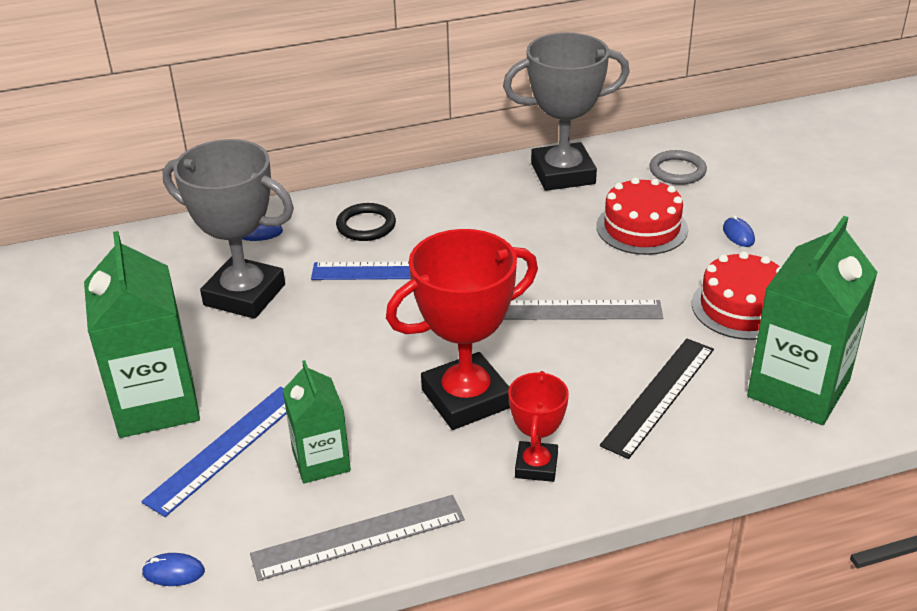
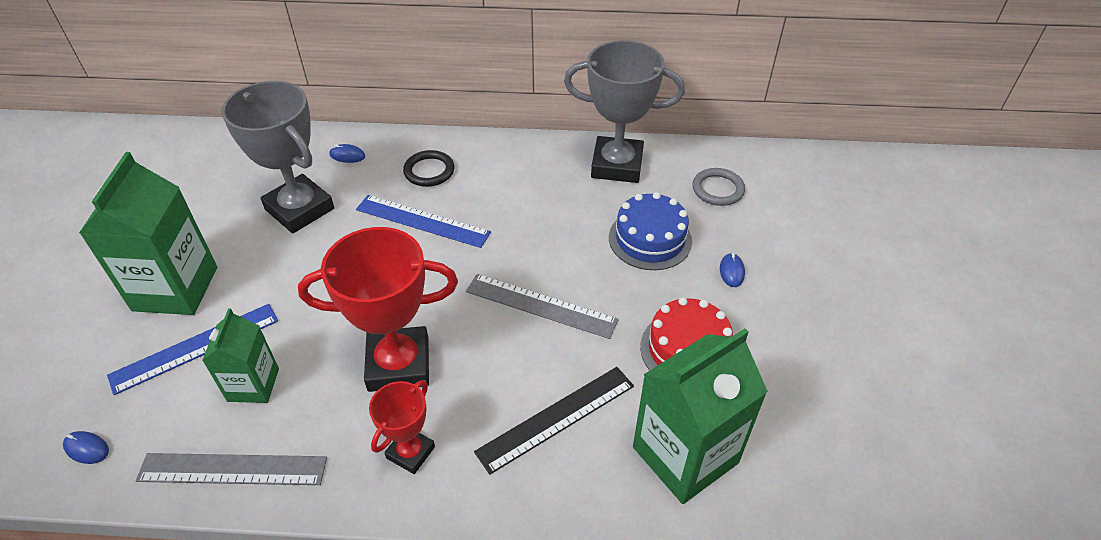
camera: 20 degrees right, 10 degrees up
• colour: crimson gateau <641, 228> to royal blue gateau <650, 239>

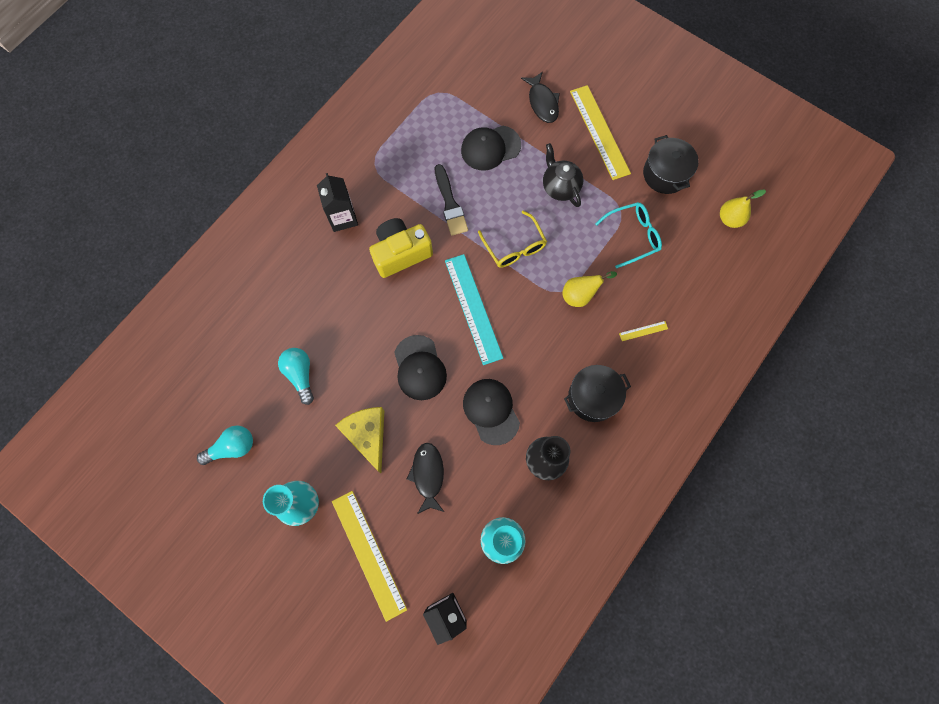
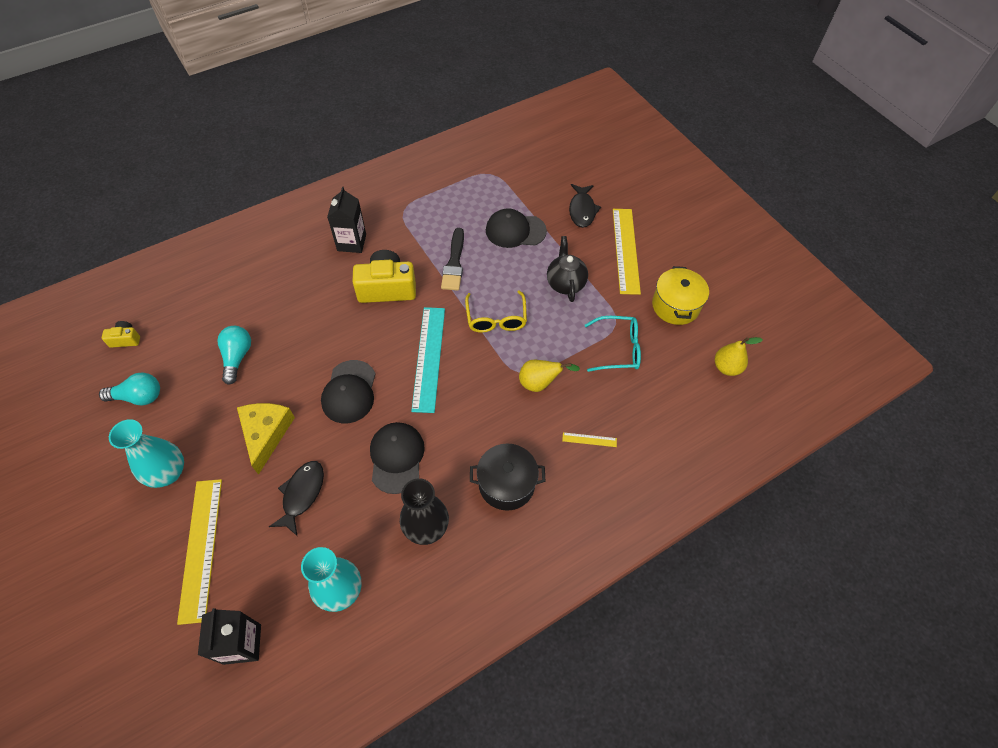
camera: 20 degrees right, 15 degrees down
• appeared: bright yellow photo camera <125, 339>
• colour: ebony cooking pot <665, 174> to bright yellow cooking pot <675, 306>

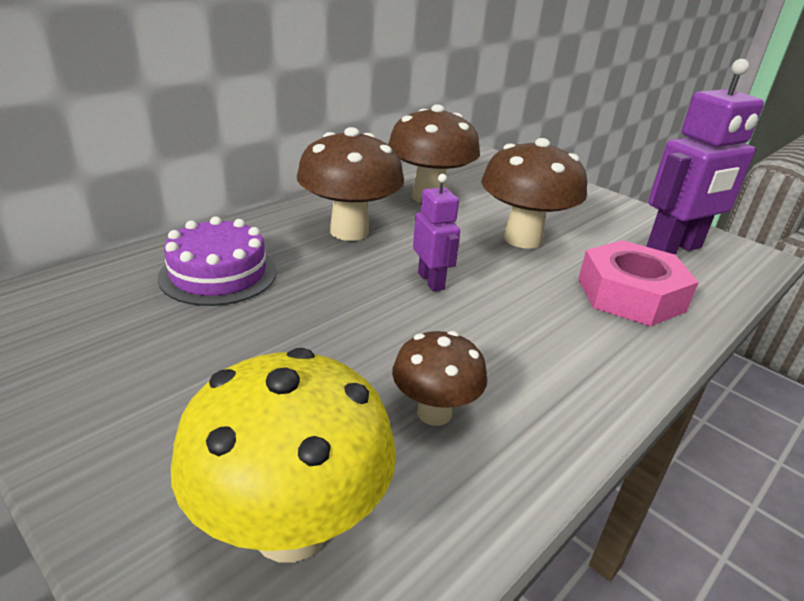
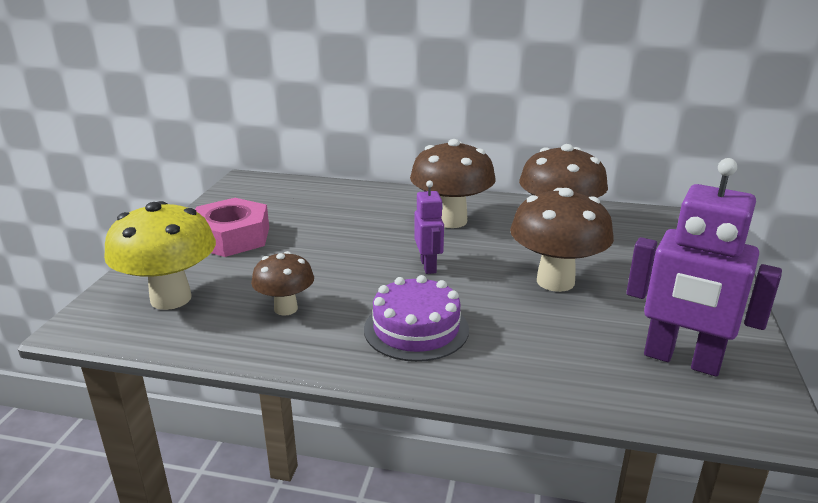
camera: 60 degrees right, 5 degrees down
• relocated: rose-pink hex nut <630, 295> to <231, 237>
• relocated: purple gateau <218, 274> to <416, 329>
• spun: purple toy robot <431, 281> = <428, 266> 45 degrees counterclockwise

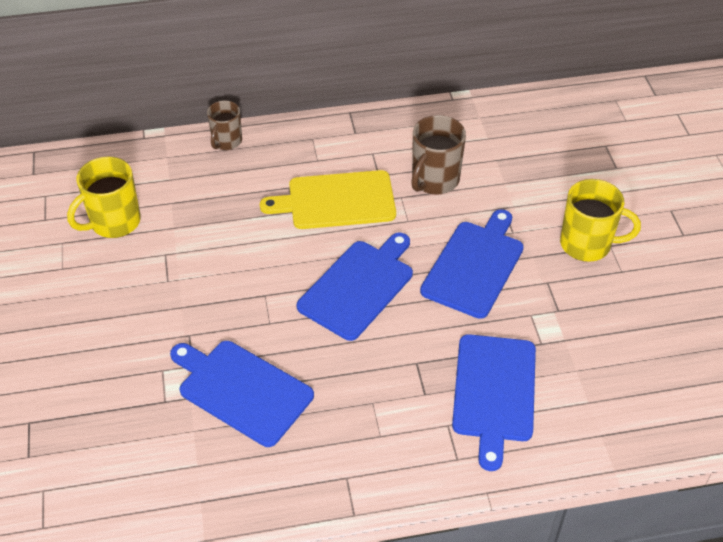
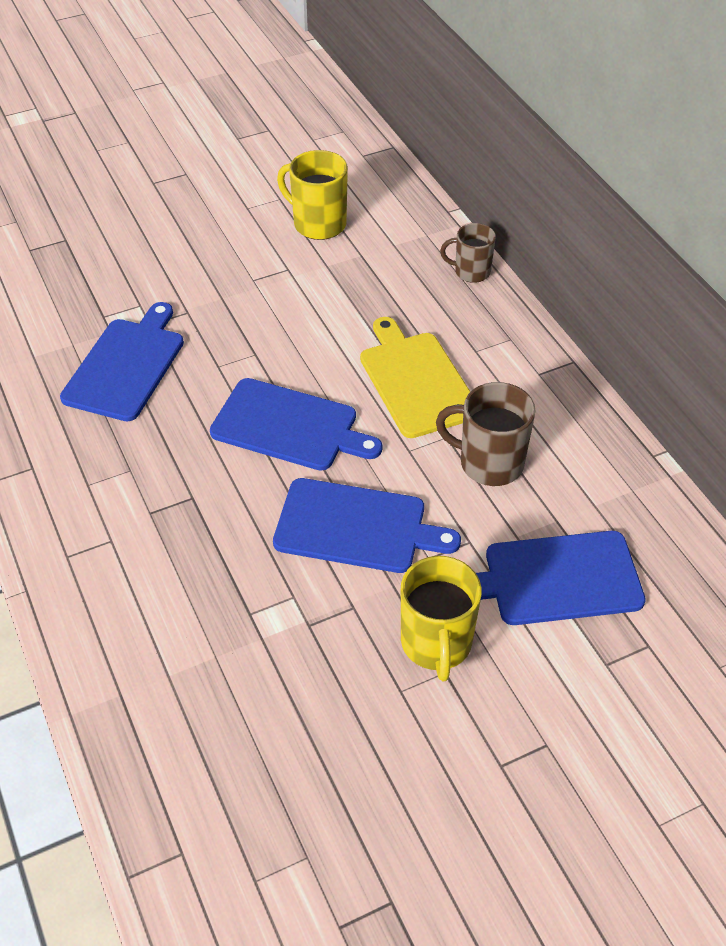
camera: 75 degrees right, 0 degrees up
• relocated: royal blue bread board <494, 392> to <556, 579>

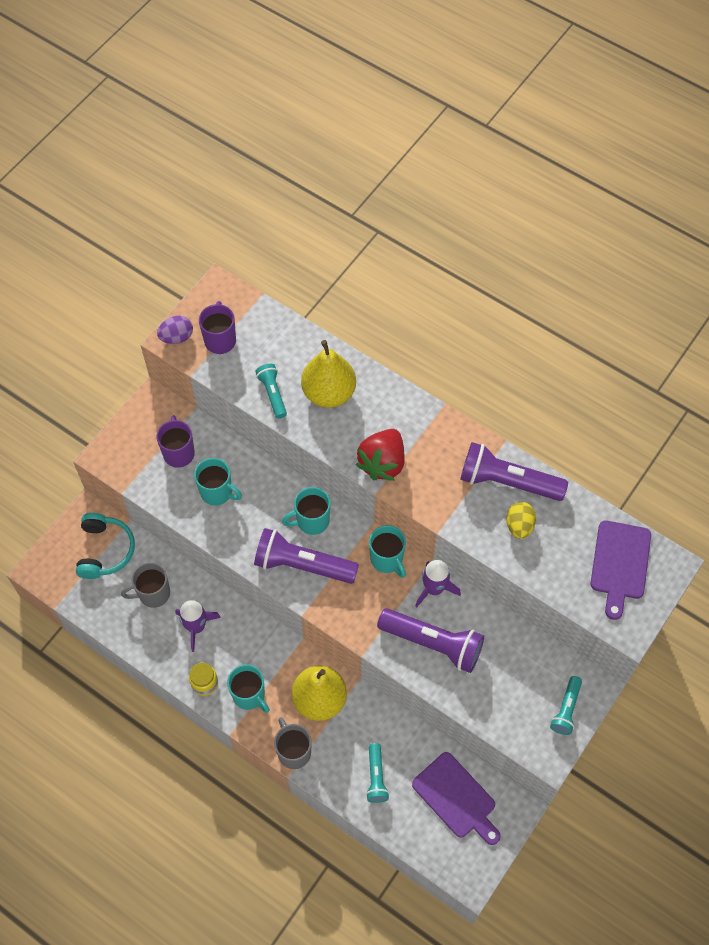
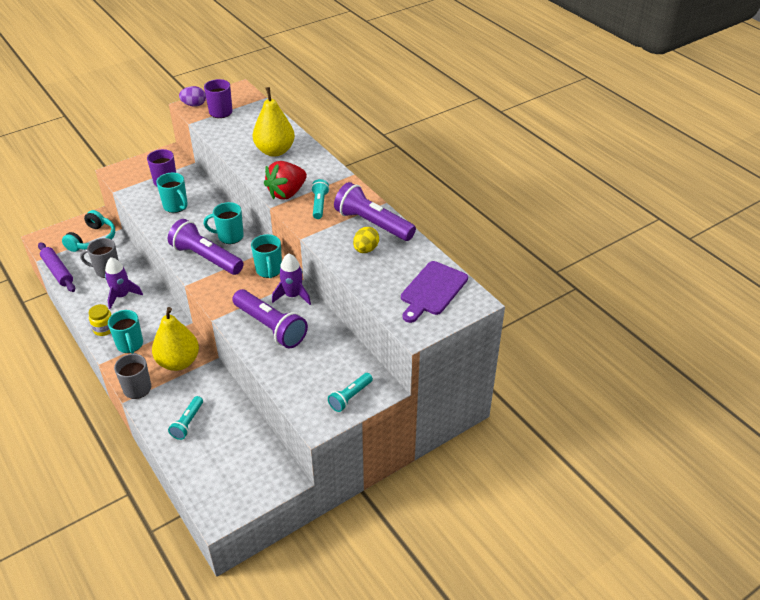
camera: 20 degrees right, 20 degrees down
• appeared: purple pastry roller <57, 271>
• relocated: teal torch <273, 394> to <319, 204>
• missing: purple bread board <456, 798>

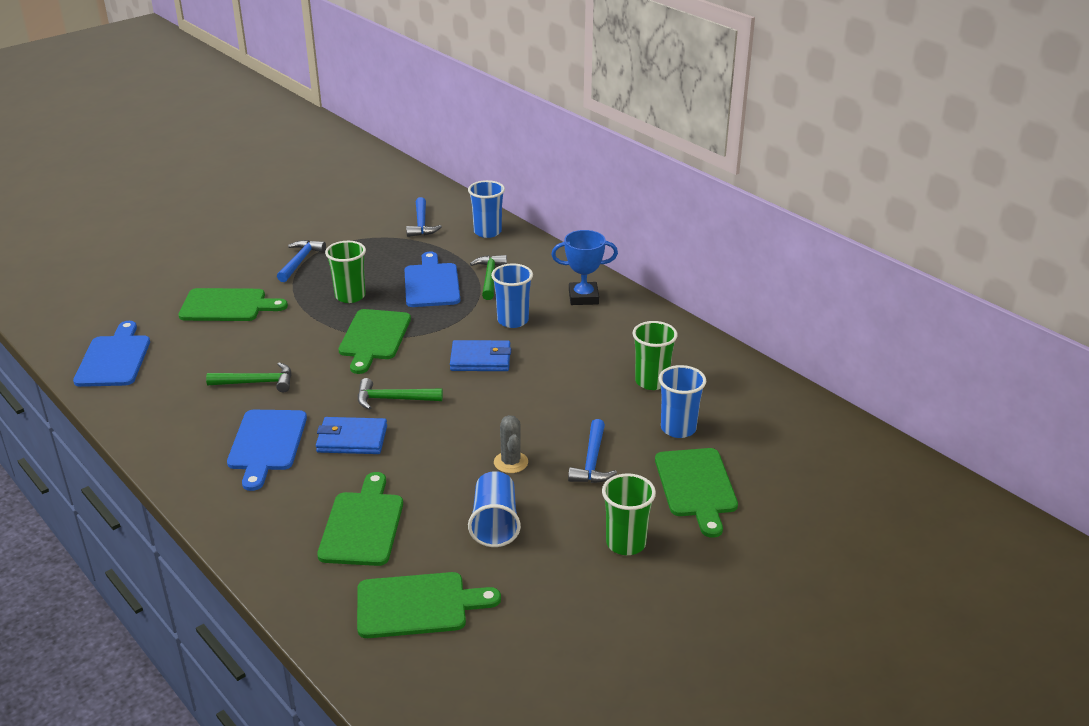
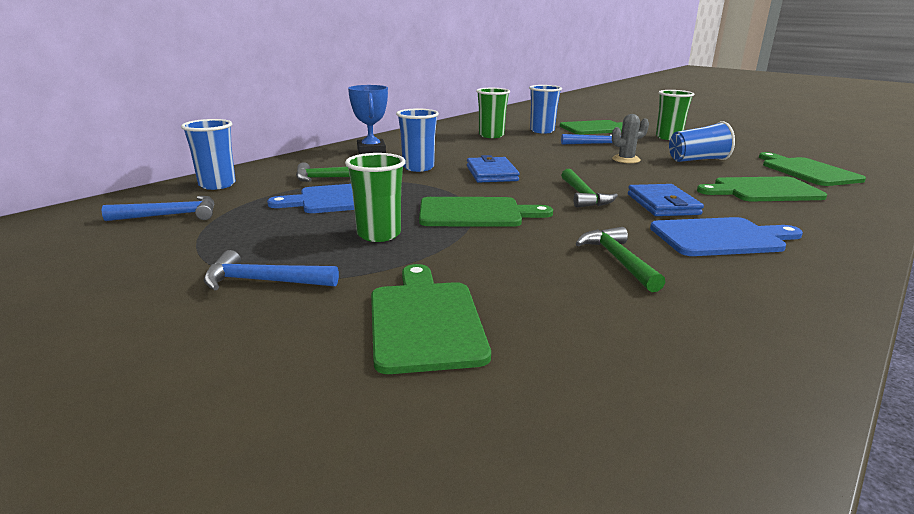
camera: 100 degrees left, 10 degrees down
• missing: royal blue bread board <114, 359>

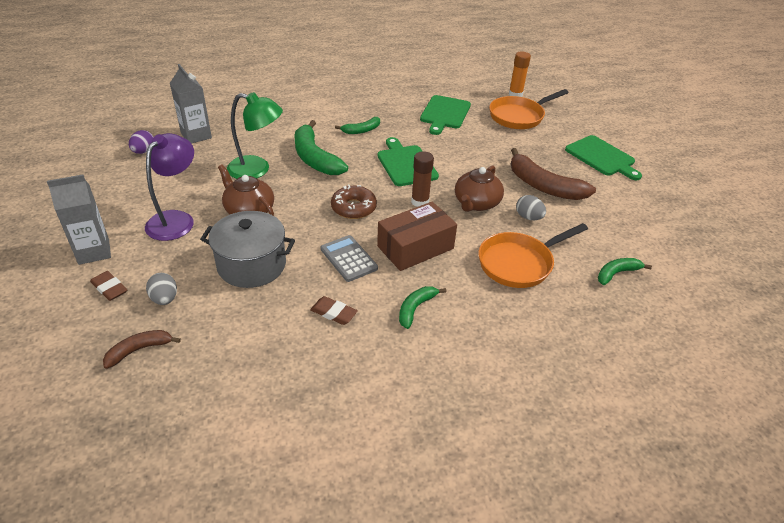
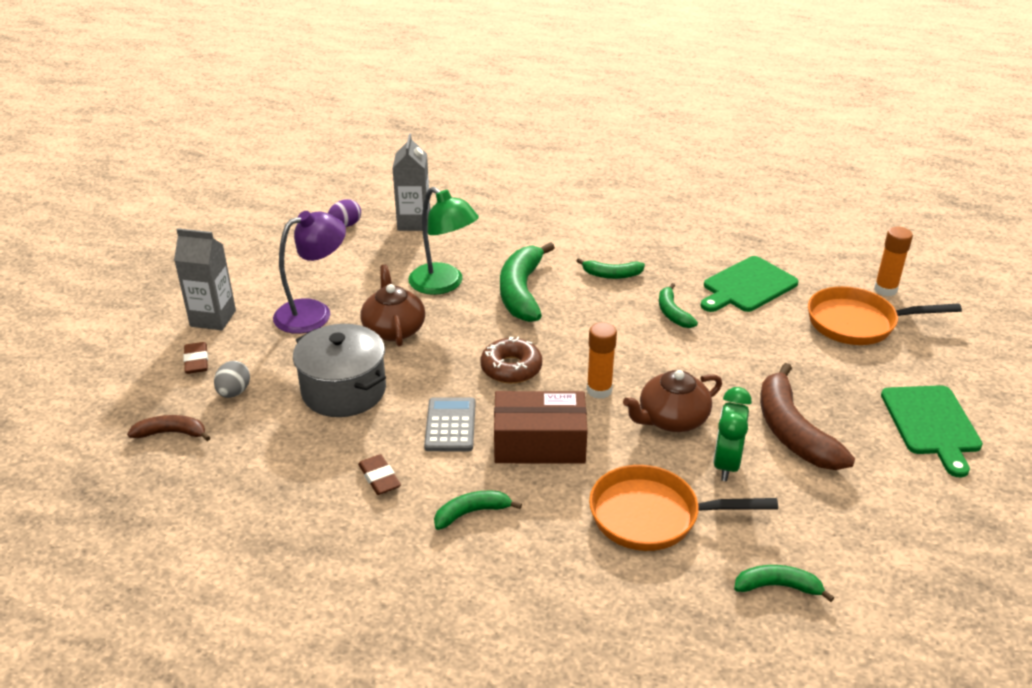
camera: 35 degrees right, 5 degrees down
• colour: dark brown stick of glue <420, 202> to orange-coloured stick of glue <599, 390>
• appeared: green banana fruit <673, 313>
• exchanged: ash-grey egg shape <528, 217> to green alarm clock <726, 464>
• missing: green bread board <406, 164>

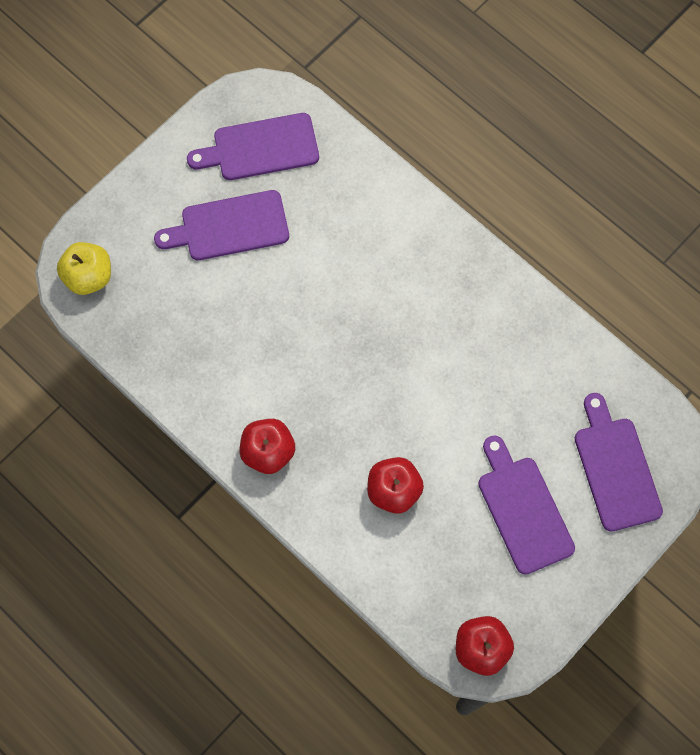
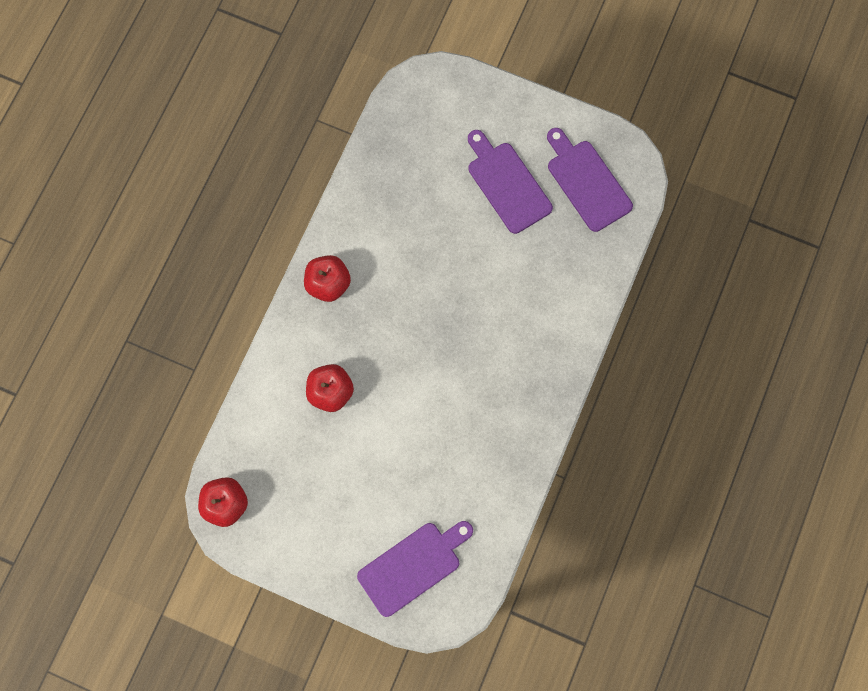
camera: 70 degrees right, 5 degrees up
• missing: bright yellow apple fruit <89, 277>
• missing: purple bread board <523, 510>

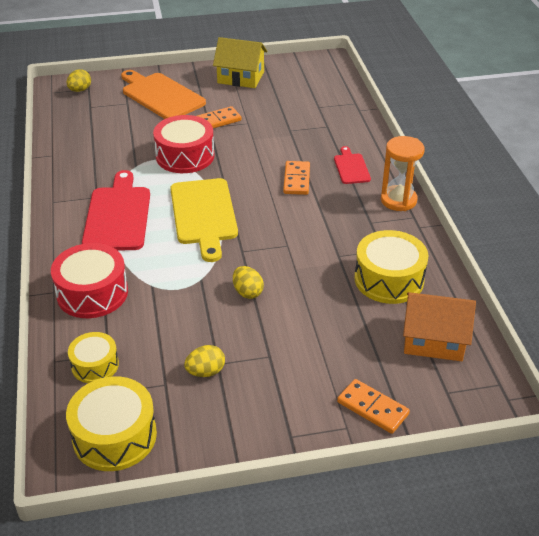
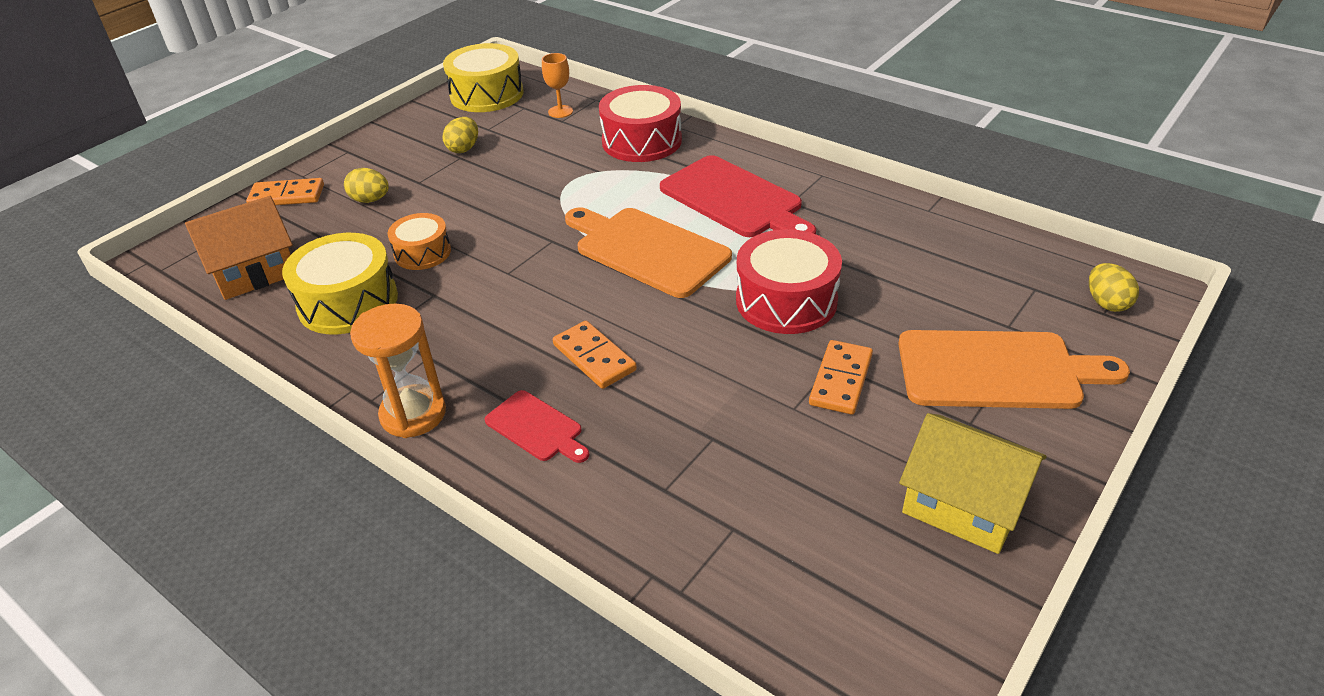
camera: 140 degrees right, 0 degrees up
• relocated: bright yellow egg shape <247, 292> to <370, 200>
• appeared: orange-coloured toy drum <422, 252>
• exchanged: bright yellow toy drum <95, 365> to orange-coloured goblet <560, 111>
• colour: bright yellow bread board <204, 215> to orange-coloured bread board <647, 250>
• spun: bright yellow toy house <240, 77> = <963, 504> 60 degrees clockwise

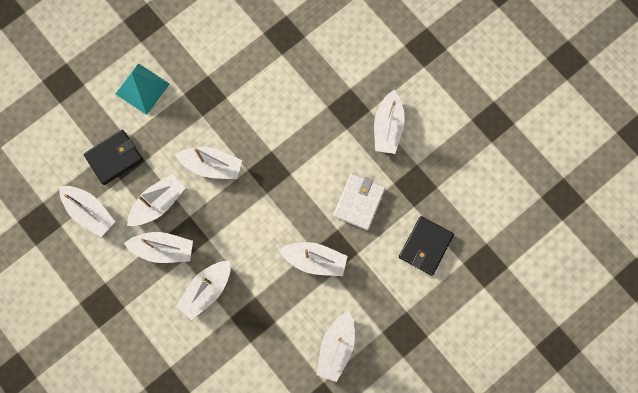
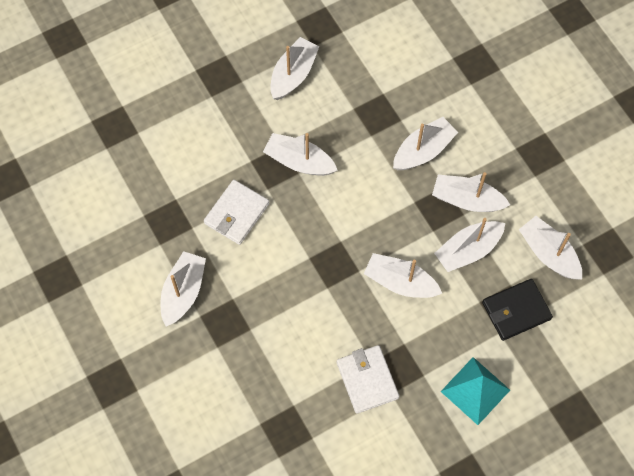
camera: 170 degrees left, 10 degrees down
• appeared: white card wallet <367, 380>
• missing: ebony card wallet <425, 246>

